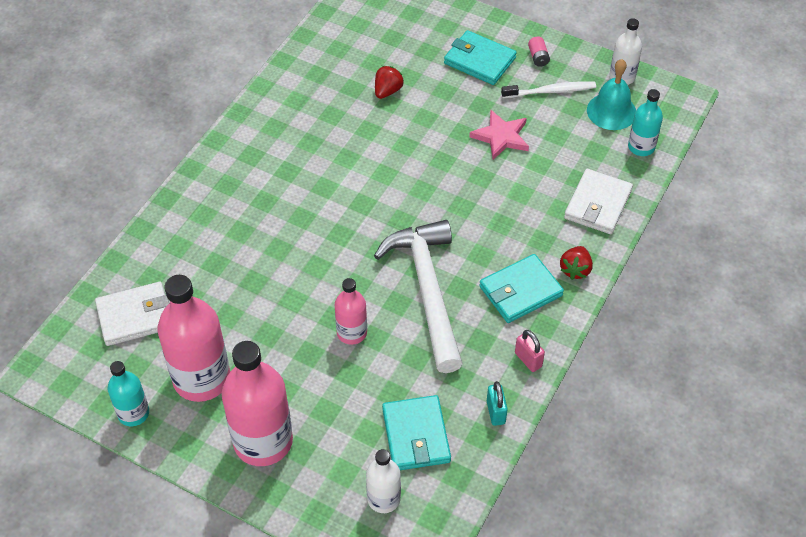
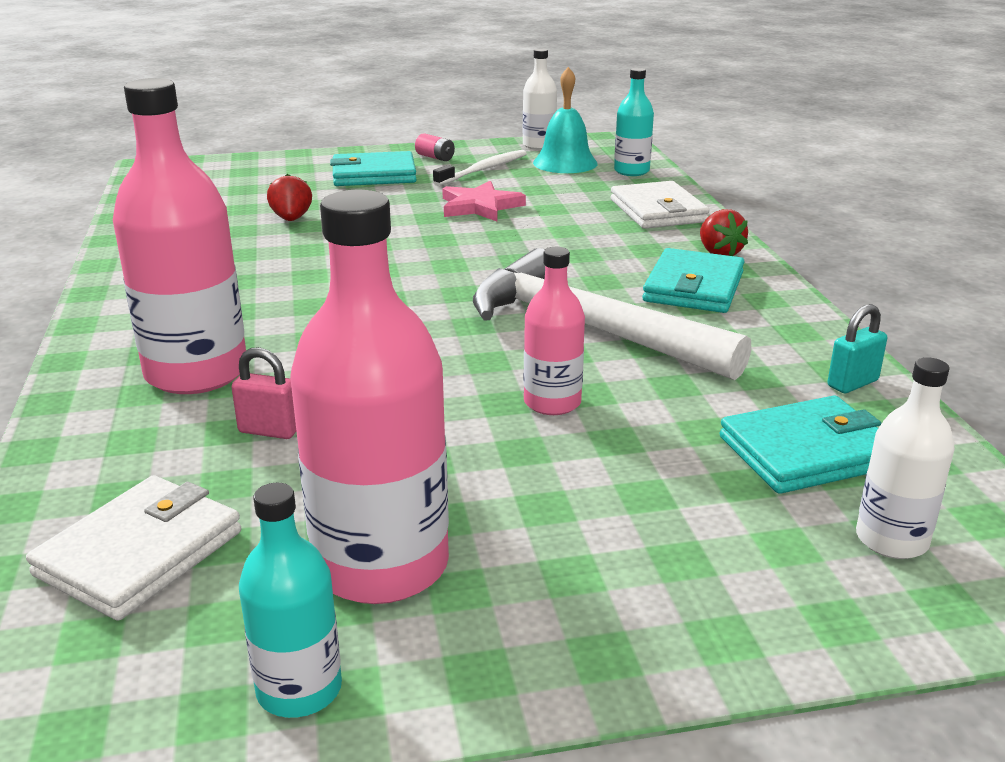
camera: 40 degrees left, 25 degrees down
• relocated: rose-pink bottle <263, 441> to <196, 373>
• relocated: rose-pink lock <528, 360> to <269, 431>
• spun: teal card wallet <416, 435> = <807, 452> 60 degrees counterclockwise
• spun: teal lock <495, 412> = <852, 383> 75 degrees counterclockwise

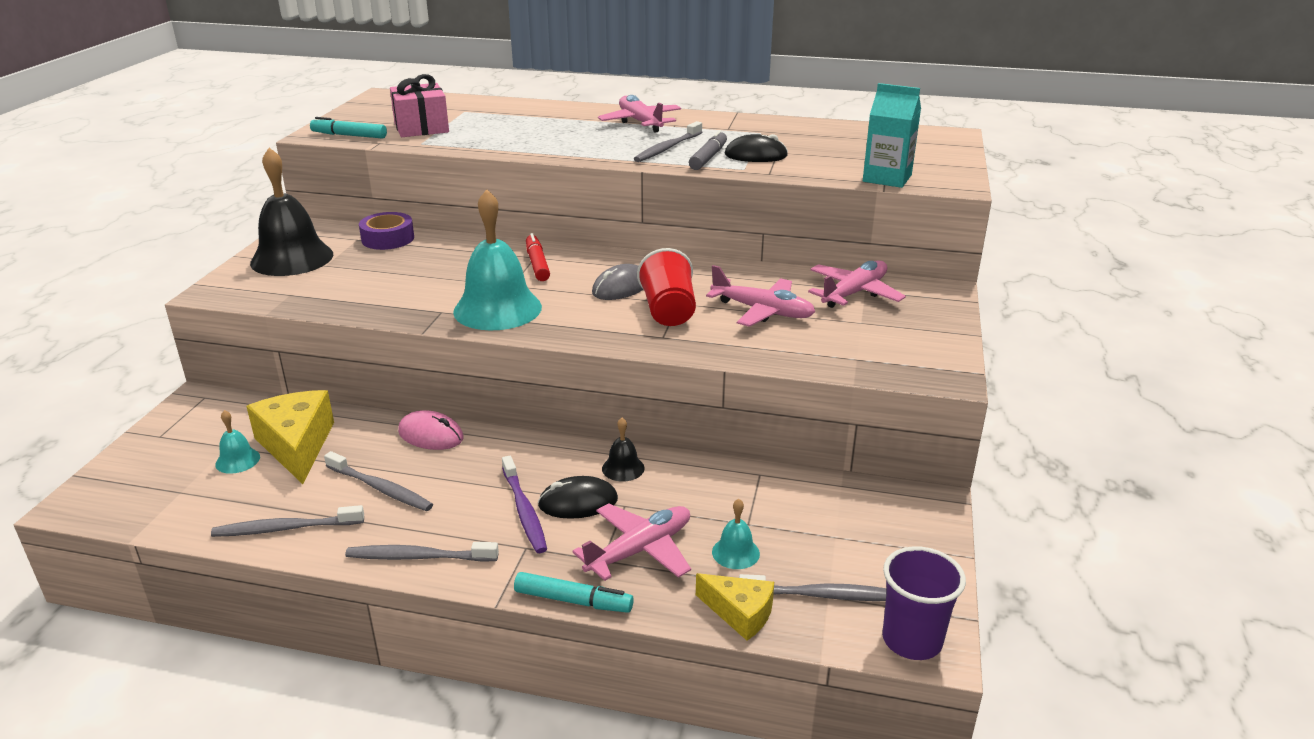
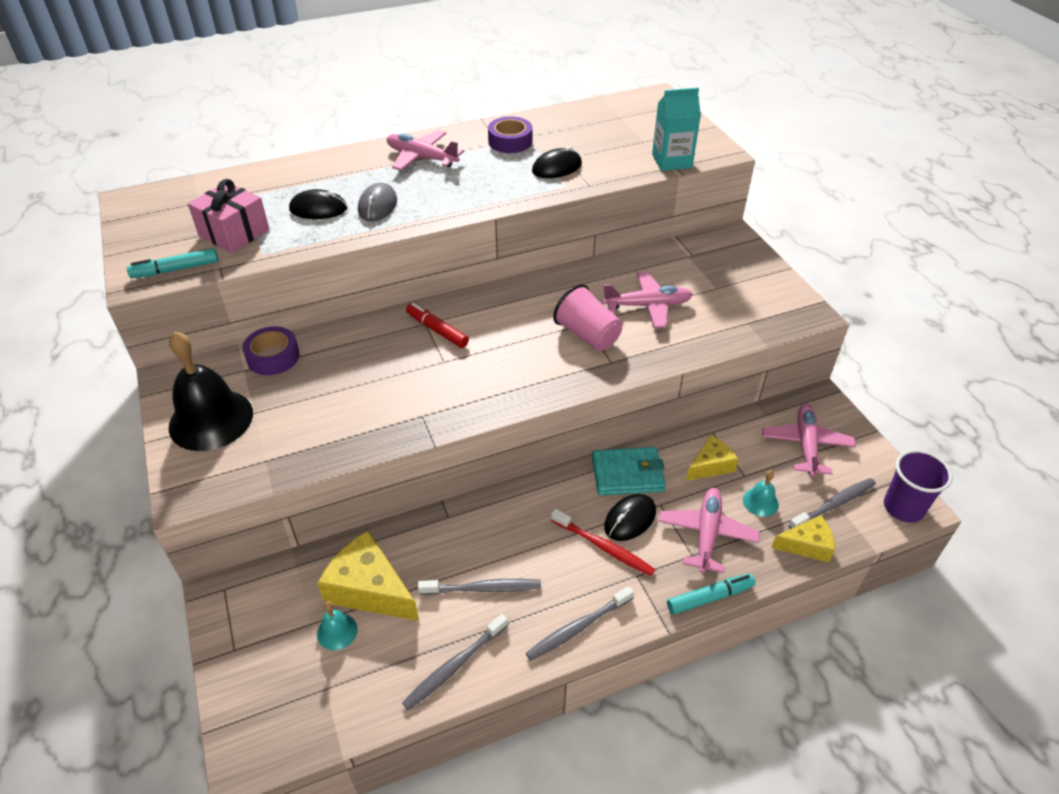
camera: 35 degrees left, 15 degrees up
• appeared: ebony computer mouse <318, 209>
• relocated: ash-grey computer mouse <620, 287> to <377, 206>
• appeared: purple roll of tape <510, 141>
• colour: purple toothbrush <524, 511> to crimson toothbrush <604, 547>
• colour: crimson beaker <668, 311> to rose-pink beaker <588, 335>
• exchanged: ebony bell <623, 468> to teal card wallet <627, 474>
• appeared: bright yellow cheese wedge <710, 465>
• relocated: rose-pink aeroplane <854, 293> to <806, 444>
• missing: rose-pink computer mouse <431, 435>
• missing: teal bell <497, 309>
• missing: ash-grey toothbrush <667, 148>
• missing: ash-grey felt pen <708, 157>

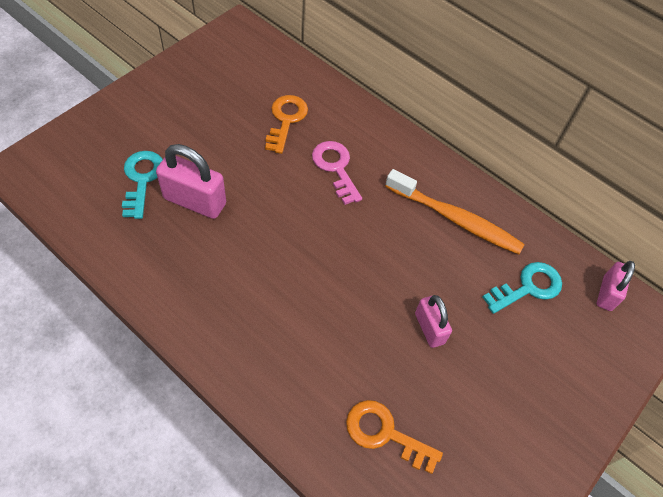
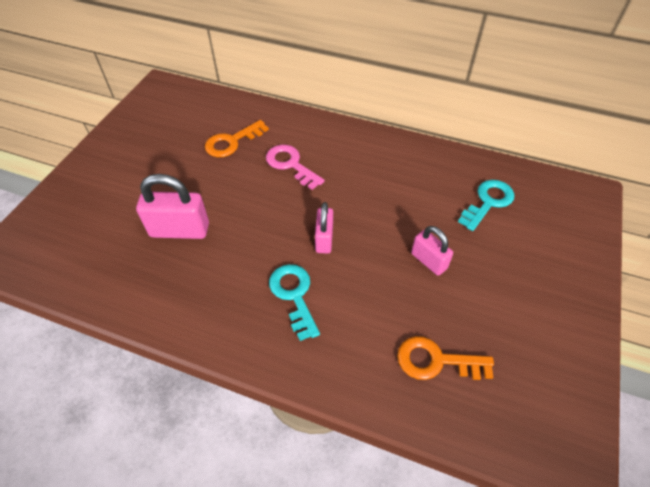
camera: 15 degrees left, 5 degrees down
• spun: orange-coloured latchkey <286, 120> = <232, 142> 120 degrees counterclockwise
• relocated: teal latchkey <142, 179> to <294, 295>
• relocated: rose-pink lock <607, 293> to <324, 239>
• missing: orange-coloured toothbrush <456, 219>

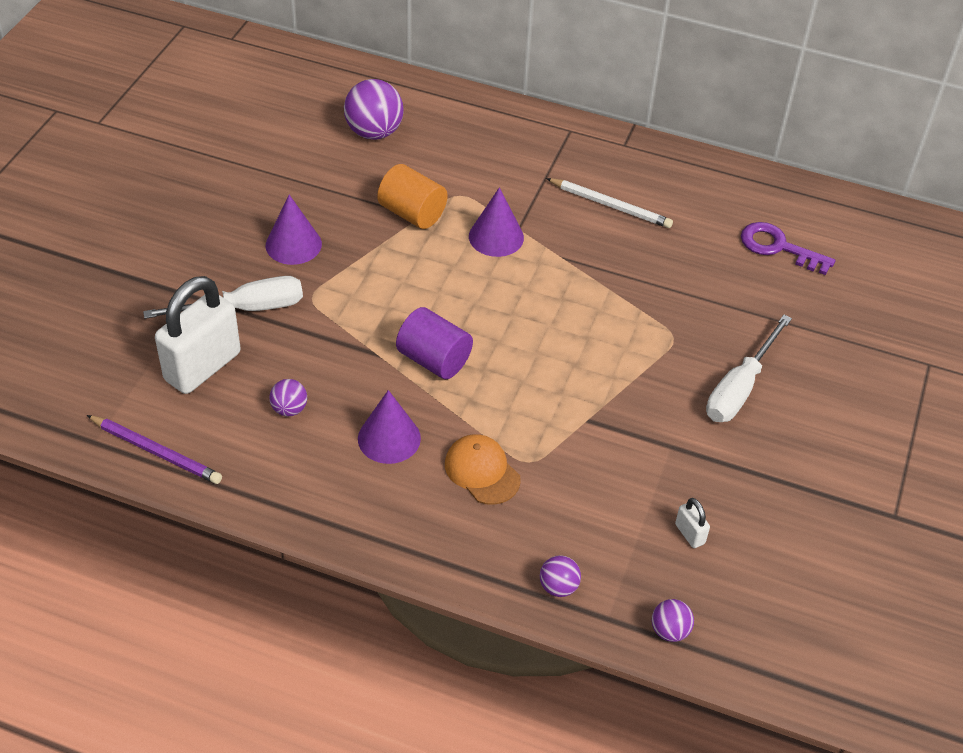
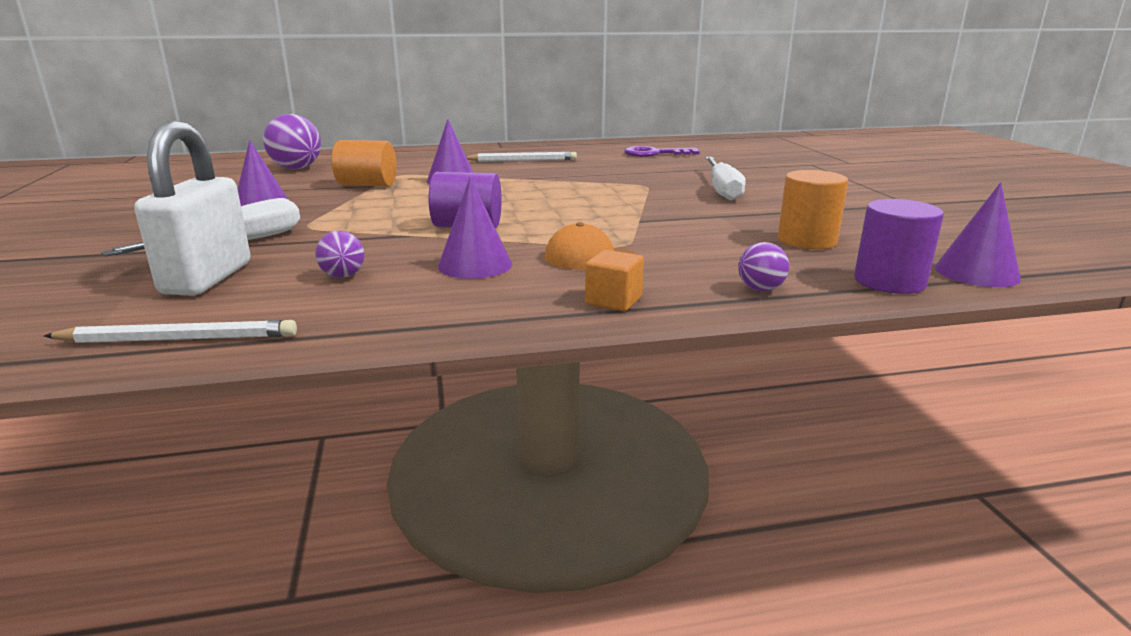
camera: 30 degrees left, 25 degrees down
• colour: purple lead pencil <156, 451> to white lead pencil <179, 339>
• appeared: orange-coloured solid cube <613, 300>
• exchanged: white lock <690, 534> to orange-coloured cylinder shape <807, 240>
• exchanged: purple play ball <669, 631> to purple cylinder shape <889, 282>
• appeared: purple cone <976, 273>

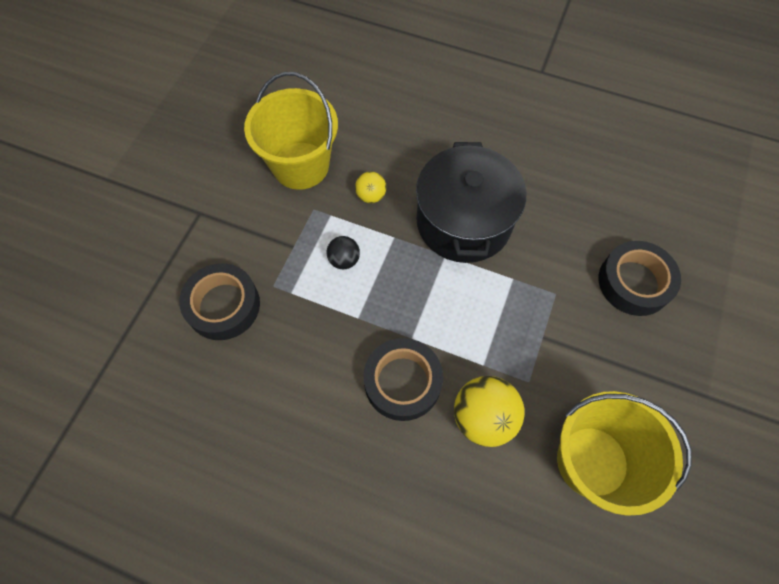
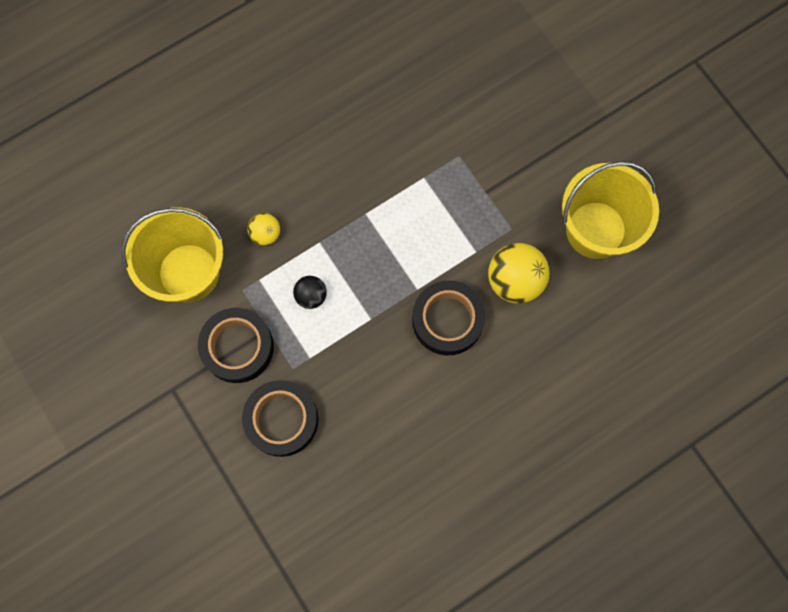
camera: 55 degrees left, 10 degrees up
• relocated: ebony roll of tape <634, 282> to <237, 347>
• missing: ebony cooking pot <463, 222>

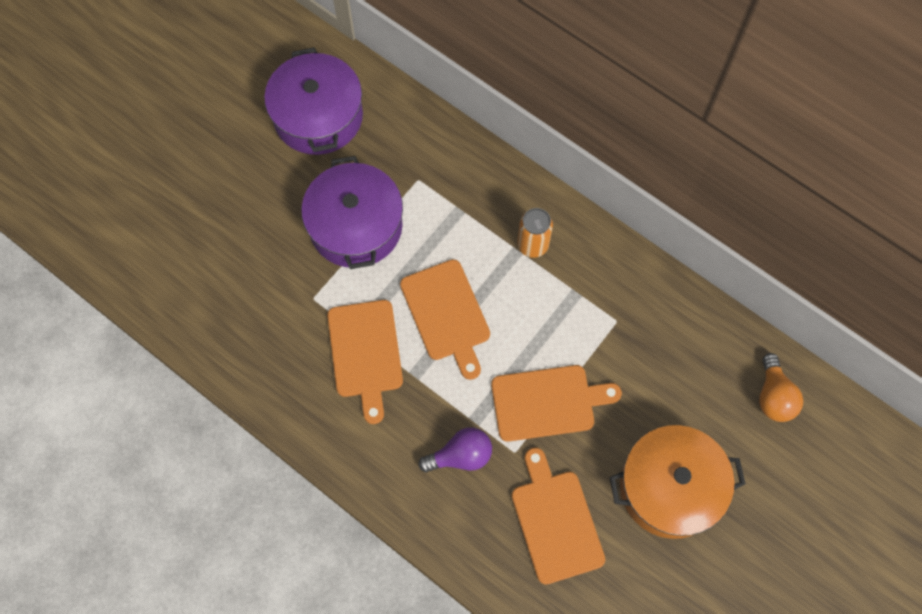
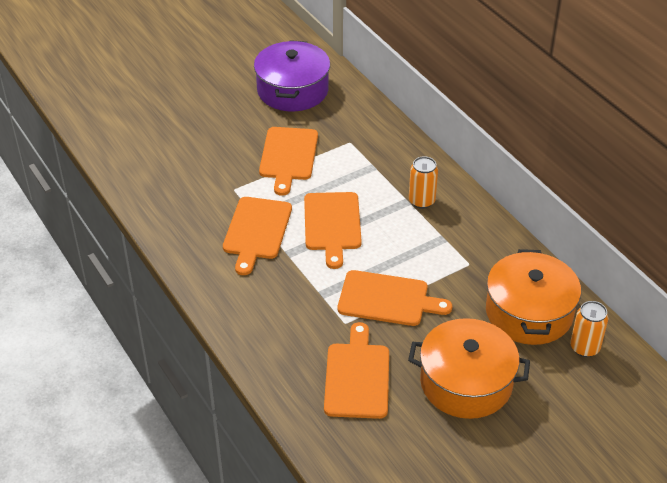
camera: 20 degrees right, 25 degrees down
• exchanged: purple cooking pot <356, 226> to orange-coloured bread board <288, 157>
• appeared: orange-coloured cooking pot <529, 312>
• exchanged: orange-coloured bulb <773, 396> to orange-coloured can <584, 347>
• missing: purple bulb <461, 456>

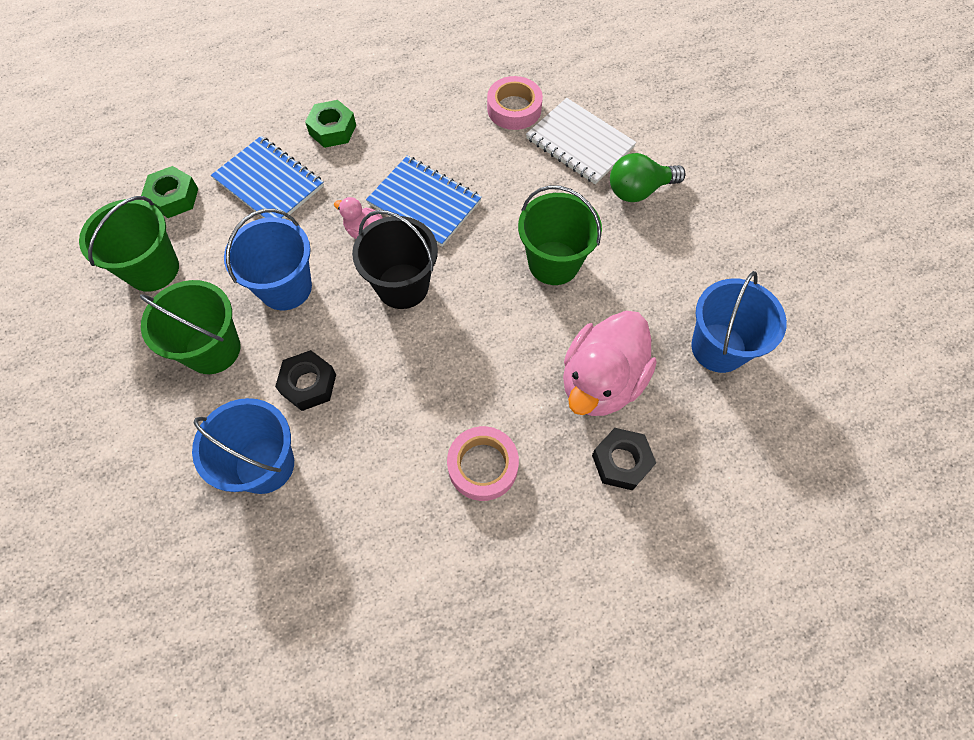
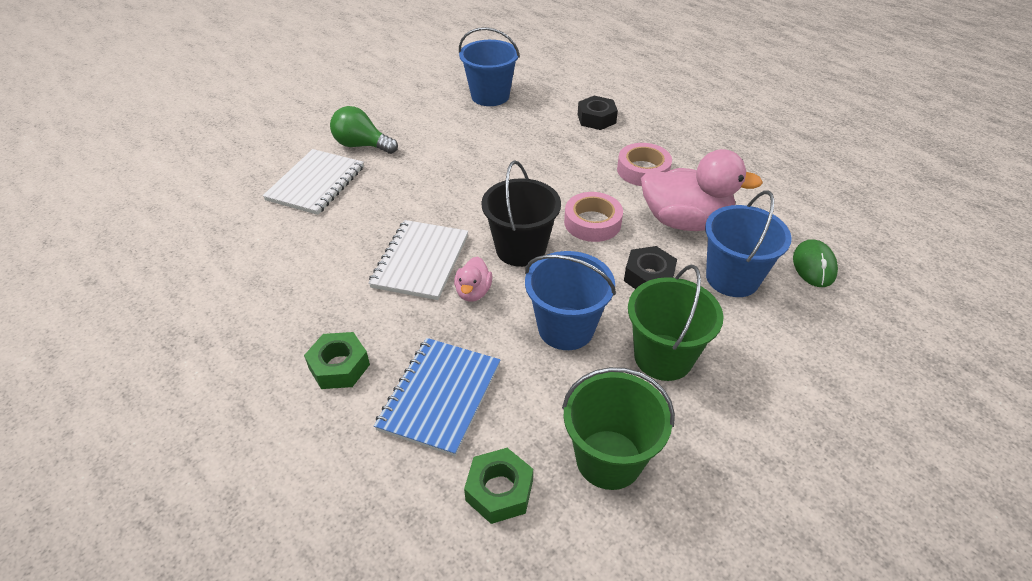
camera: 110 degrees left, 20 degrees down
• spun: green bulb <639, 190> = <362, 145> 150 degrees clockwise
• colour: royal blue notebook <424, 203> to white notebook <420, 261>
• relocated: rose-pink roll of tape <514, 109> to <592, 222>
• relocated: rose-pink duck <601, 381> to <685, 221>
• appeared: green computer mouse <814, 266>
• missing: green bucket <553, 263>

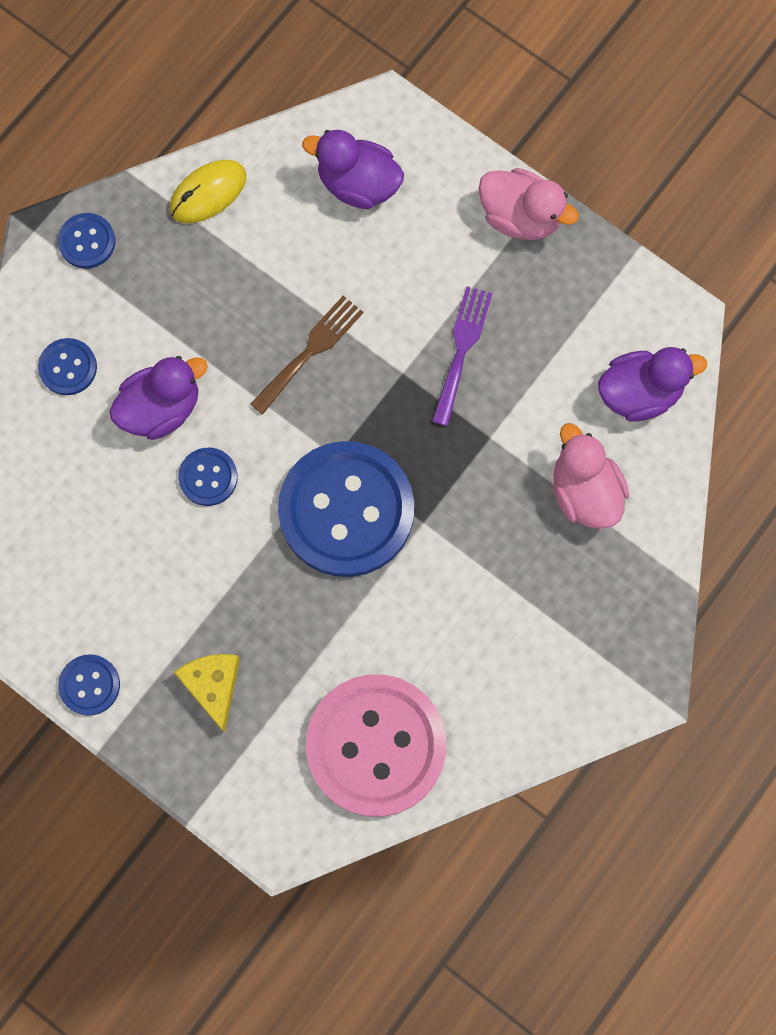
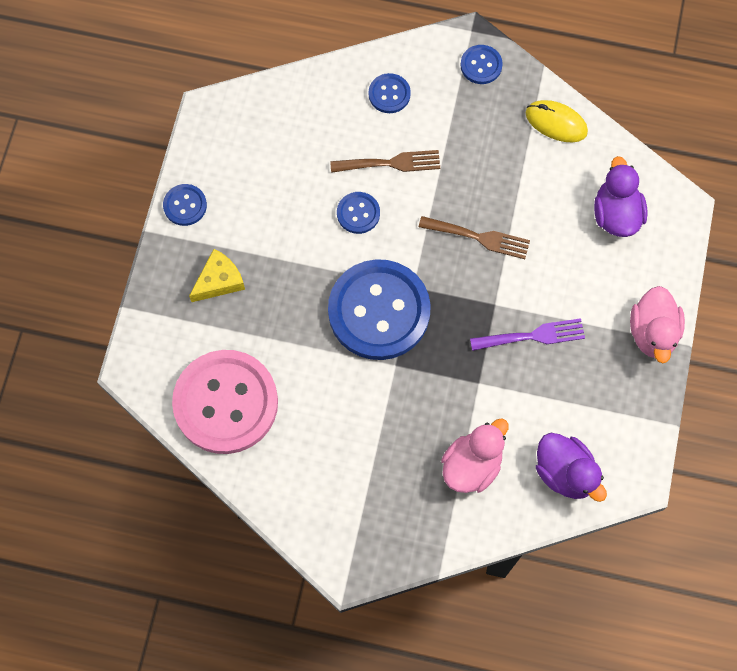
camera: 65 degrees right, 5 degrees down
• exchanged: purple duck <161, 408> to dark brown fork <391, 163>

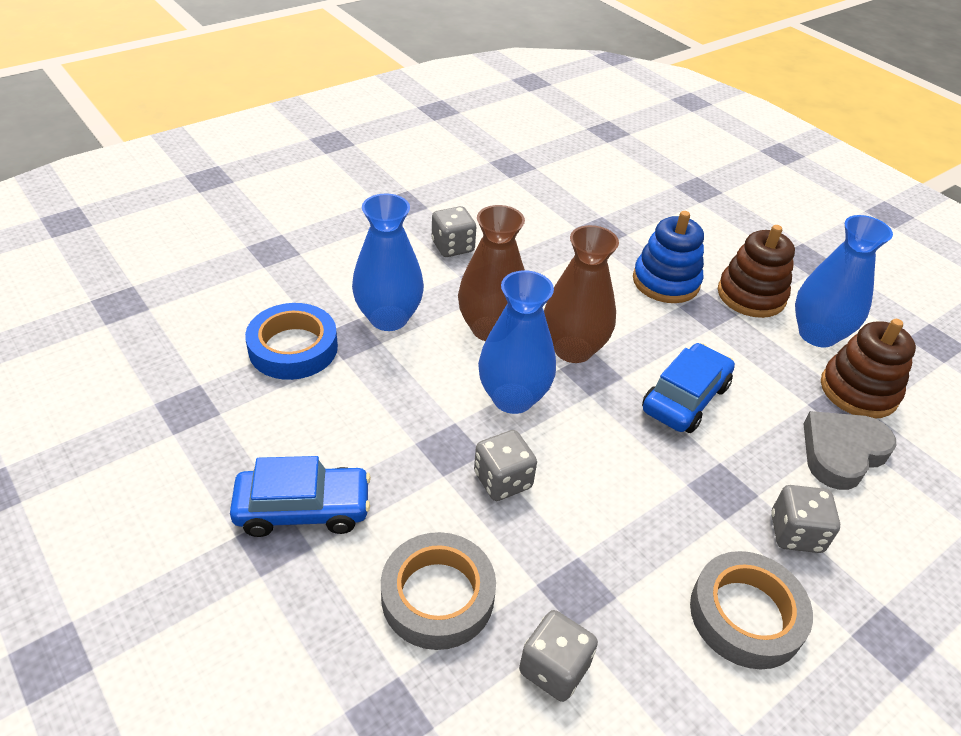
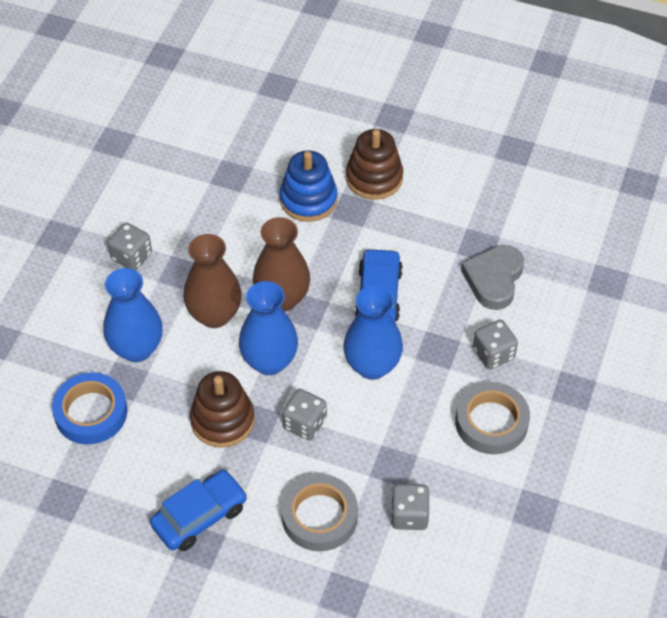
camera: 30 degrees left, 10 degrees up
• relocated: dark brown stacking rings <858, 390> to <222, 420>
• relocated: royal blue vase <817, 334> to <372, 365>

